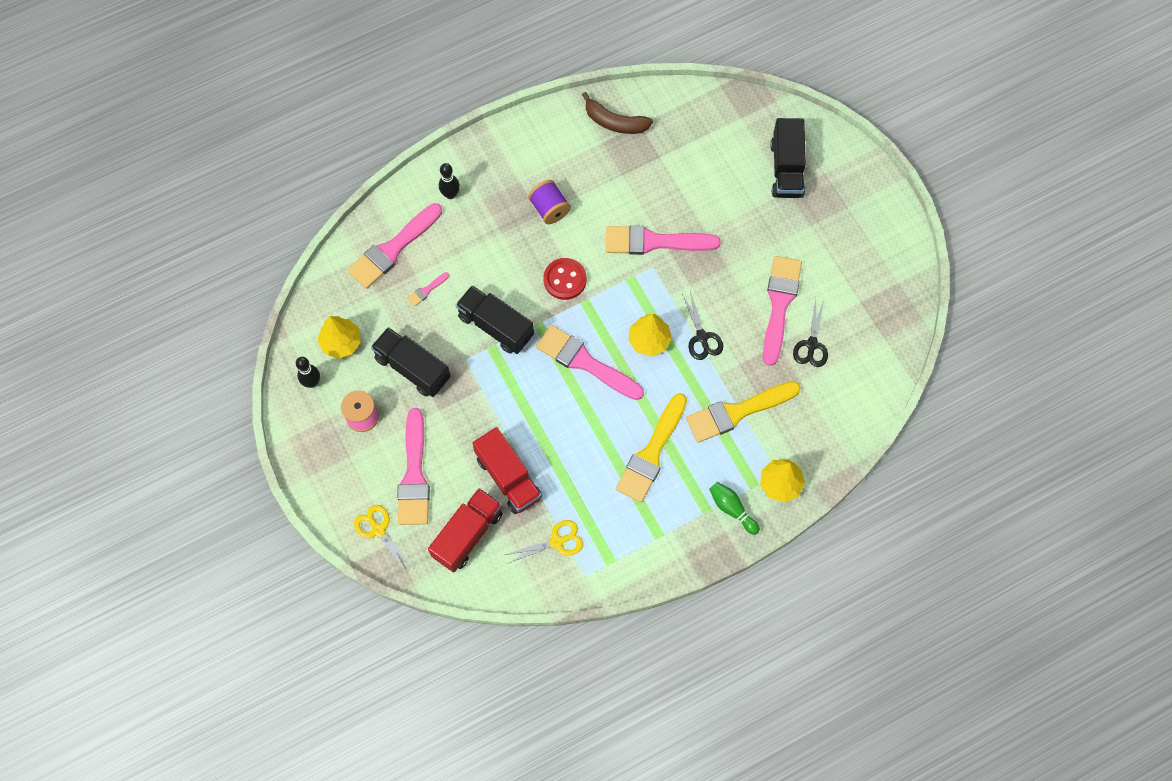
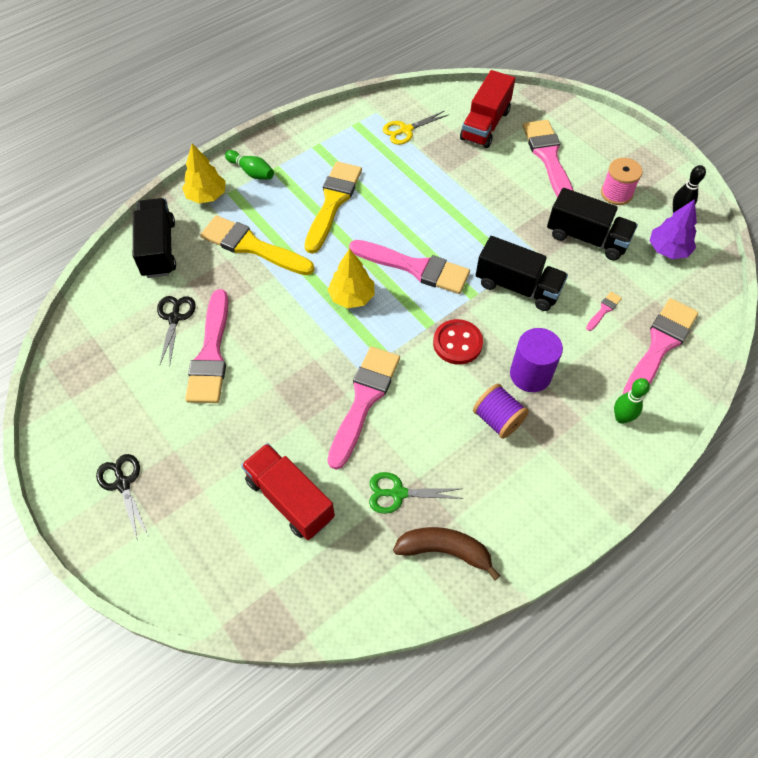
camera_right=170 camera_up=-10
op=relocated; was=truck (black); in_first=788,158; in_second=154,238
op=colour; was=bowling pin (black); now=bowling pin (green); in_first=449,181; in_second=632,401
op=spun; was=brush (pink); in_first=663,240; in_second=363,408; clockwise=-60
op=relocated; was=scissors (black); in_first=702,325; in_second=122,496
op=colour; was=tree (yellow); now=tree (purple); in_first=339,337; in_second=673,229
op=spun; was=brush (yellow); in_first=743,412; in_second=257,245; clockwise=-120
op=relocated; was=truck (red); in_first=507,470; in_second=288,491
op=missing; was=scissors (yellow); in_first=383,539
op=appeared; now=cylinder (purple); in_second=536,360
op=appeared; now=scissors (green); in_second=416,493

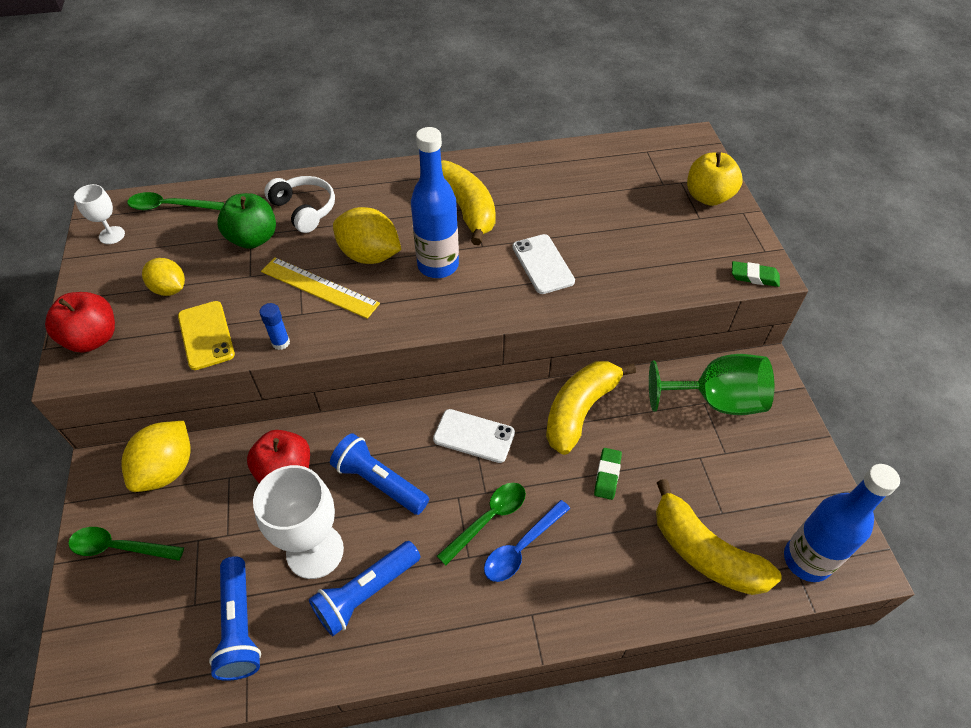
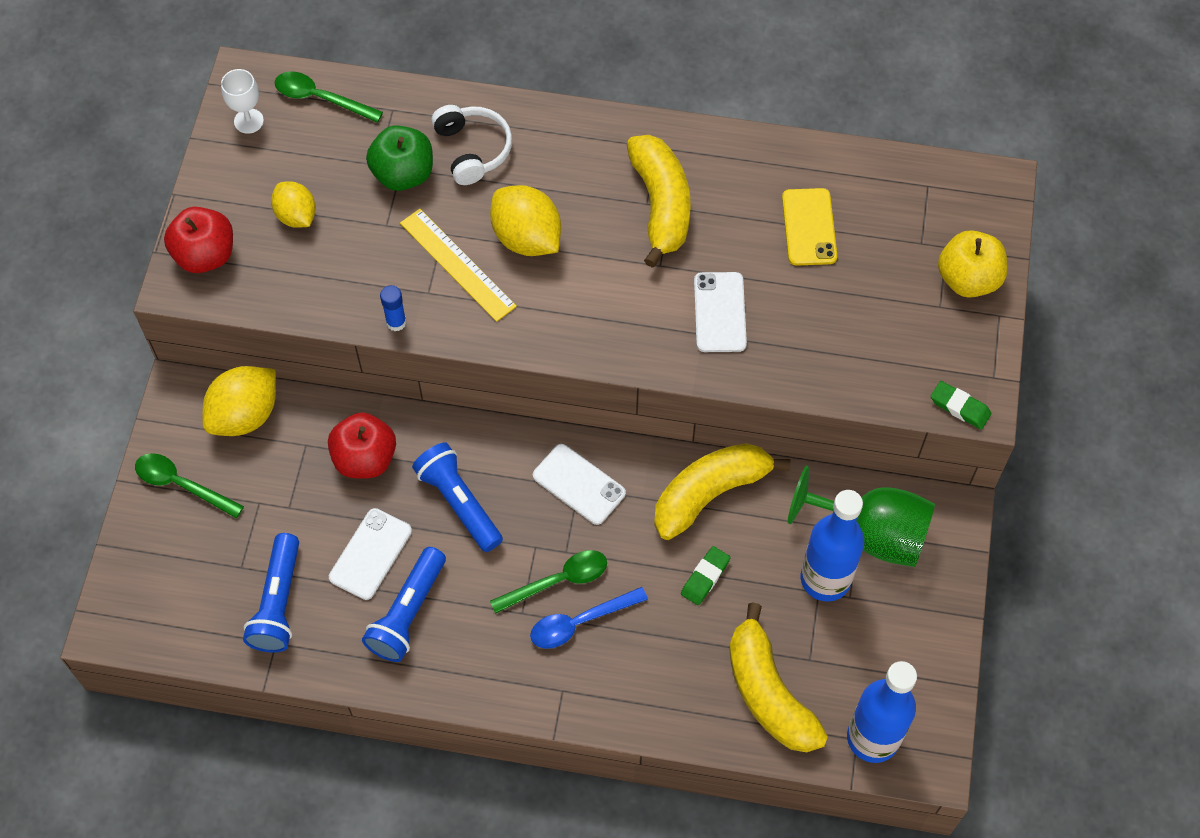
camera_right=20 camera_up=10
op=relocated; was=bottle (blue); in_first=435,202; in_second=832,546
op=relocated; was=phone (yellow); in_first=206,335; in_second=809,227
op=exchanged; was=goblet (white); now=phone (white); in_first=298,522; in_second=370,554
op=spun; was=flashlight (blue); in_first=364,588; in_second=404,604; clockwise=-45

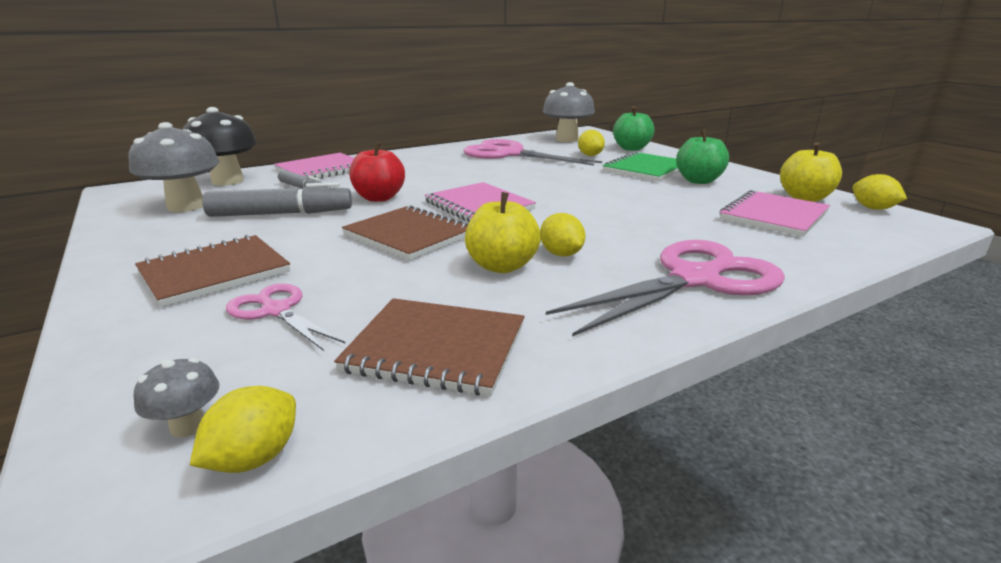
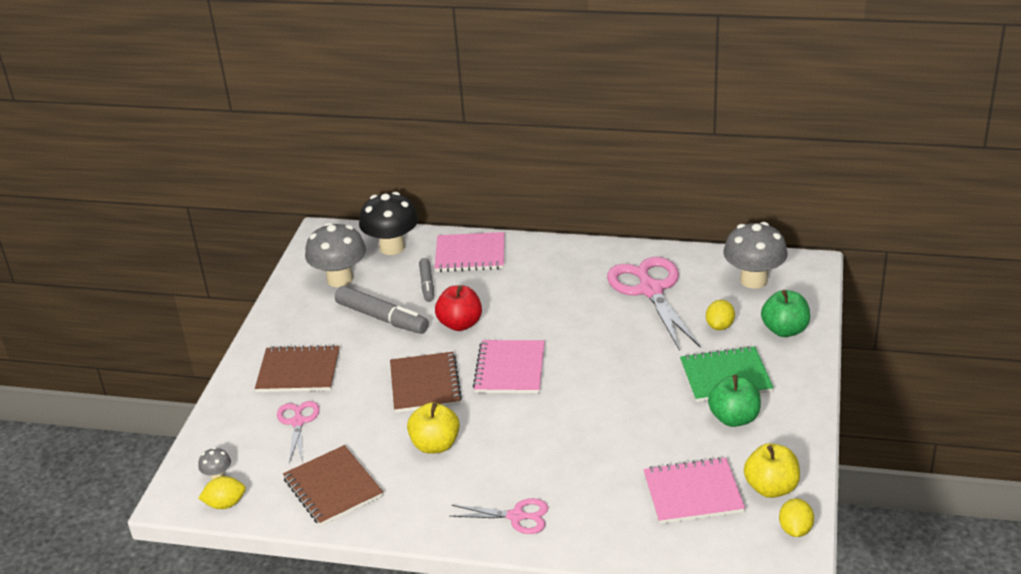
camera_right=45 camera_up=10
op=missing; was=lemon (yellow); in_first=562,234
op=size; was=scissors (pink); in_first=665,288; in_second=498,516; ratio=0.54

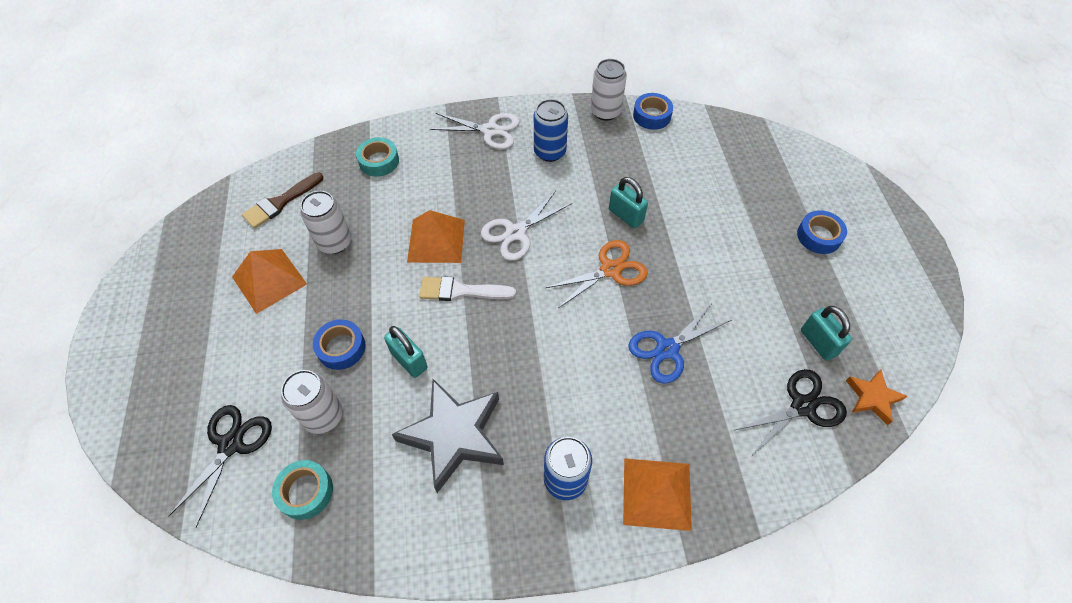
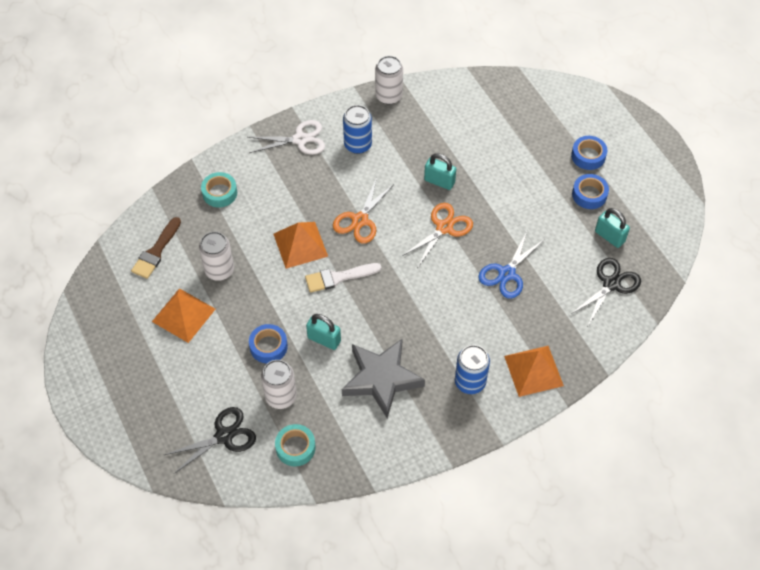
camera_right=-20 camera_up=0
op=relocated; was=tape (blue); in_first=653,111; in_second=590,191
op=colour; was=scissors (white); now=scissors (orange); in_first=526,226; in_second=363,210
op=missing; was=star (orange); in_first=876,397
op=spun; was=scissors (black); in_first=220,466; in_second=210,440; clockwise=60

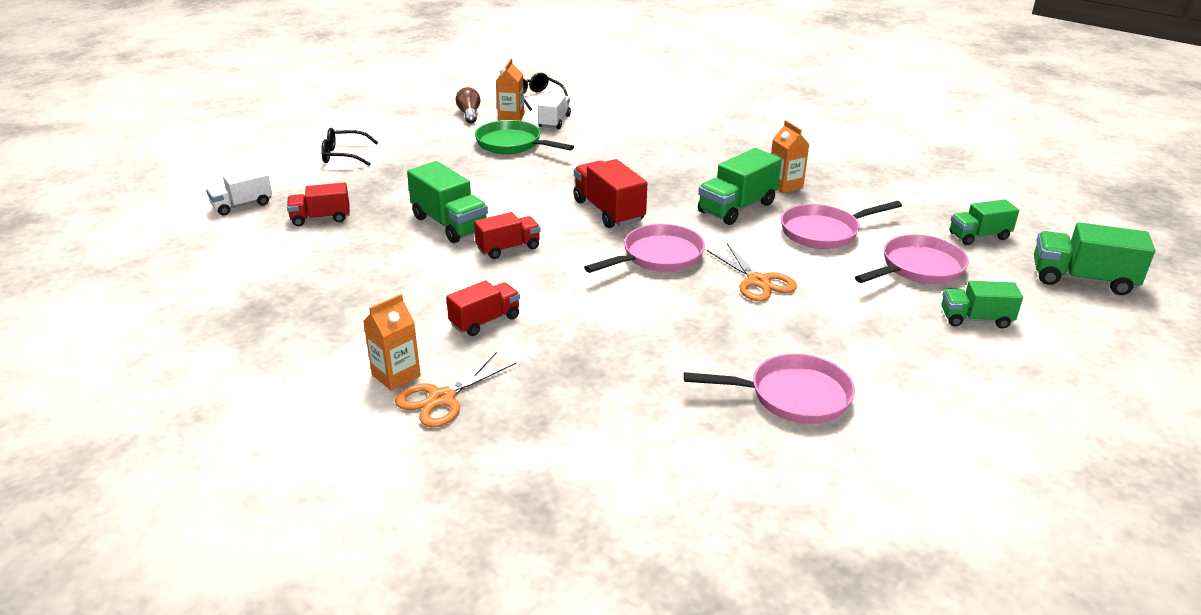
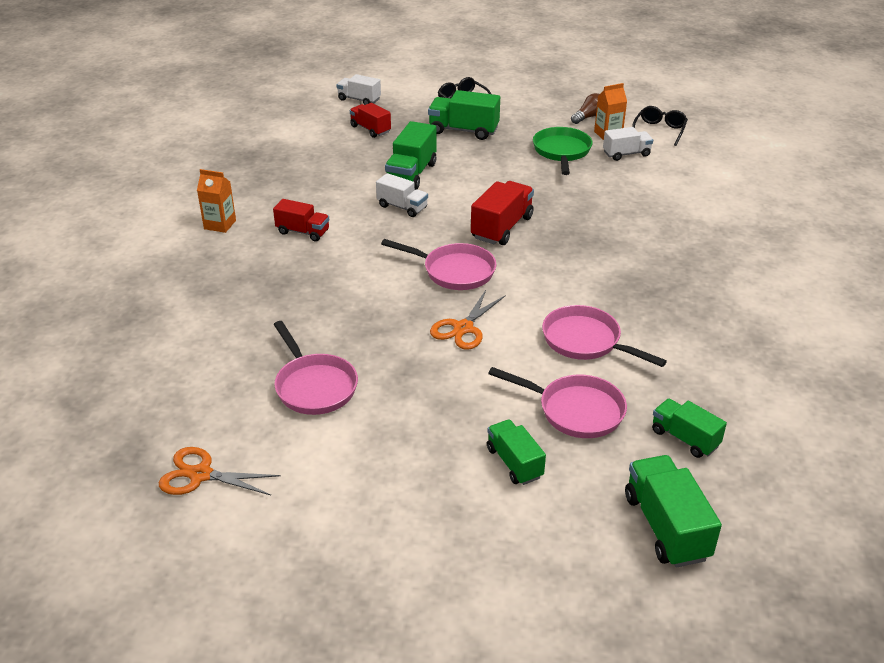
camera_right=60 camera_up=5
op=missing; was=carton (orange); in_first=790,156
op=relocated; was=truck (green); in_first=740,186; in_second=464,115
op=colour; was=truck (red); now=truck (white); in_first=507,235; in_second=402,195
op=relocated; was=scissors (orange); in_first=455,390; in_second=220,471

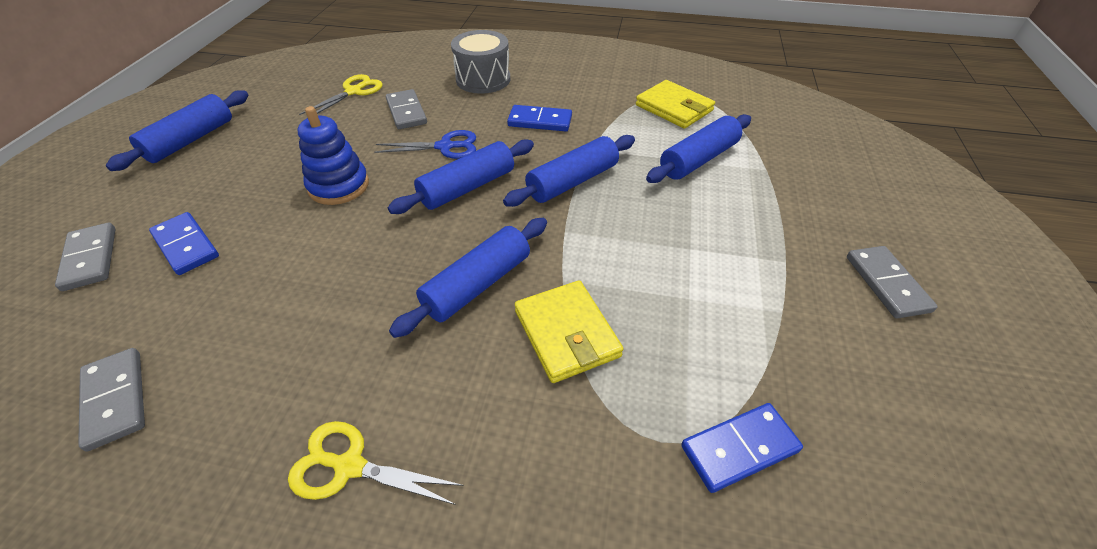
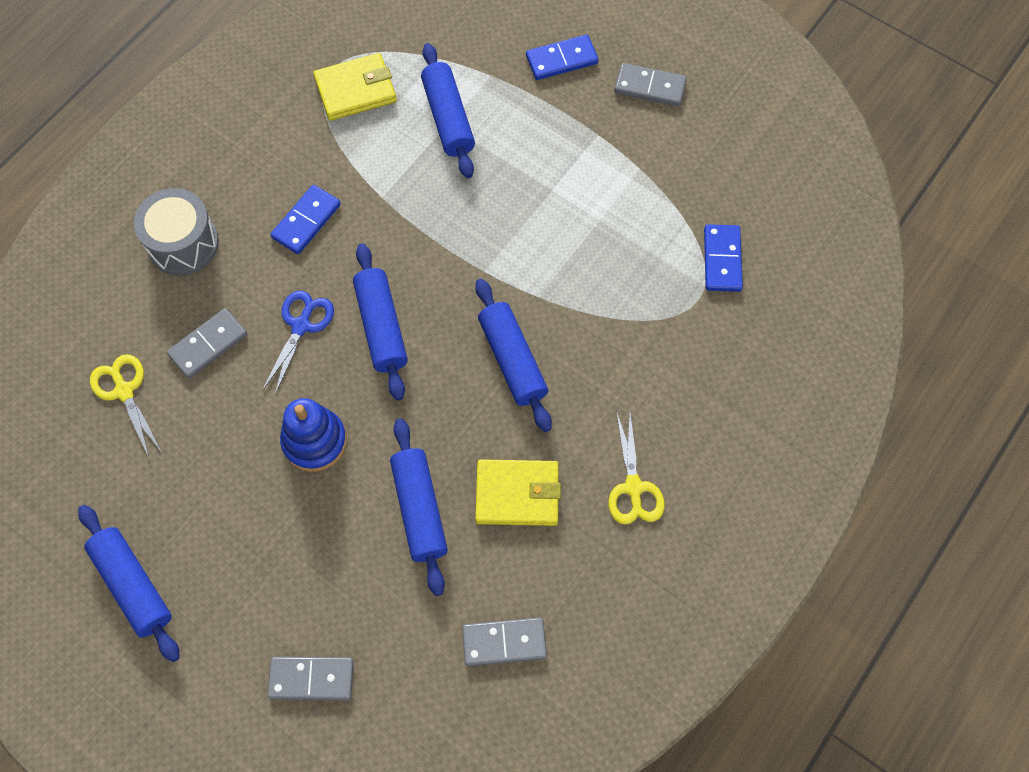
camera_right=-65 camera_up=20
op=spun; was=domino (grey); in_first=406,109; in_second=207,343; clockwise=-45
op=relocated; was=rolling pin (blue); in_first=569,171; in_second=419,507
op=relocated; was=domino (blue); in_first=184,243; in_second=562,57
op=relocated; was=wallet (yellow); in_first=569,331; in_second=518,492
op=spun; was=scissors (yellow); in_first=376,463; in_second=637,467; clockwise=-45

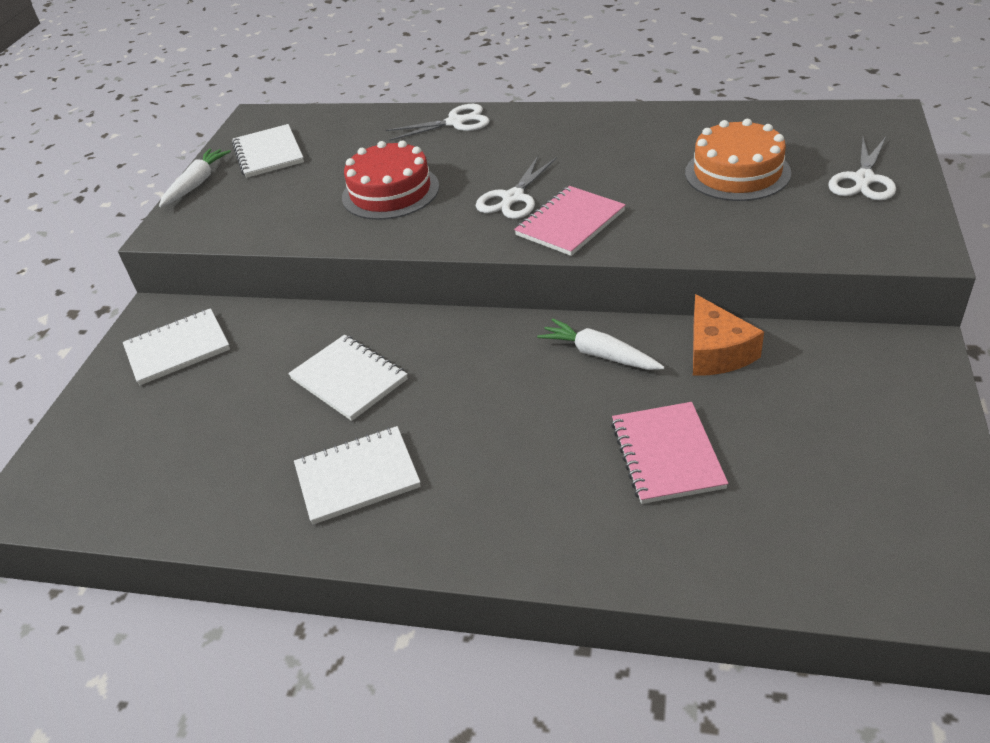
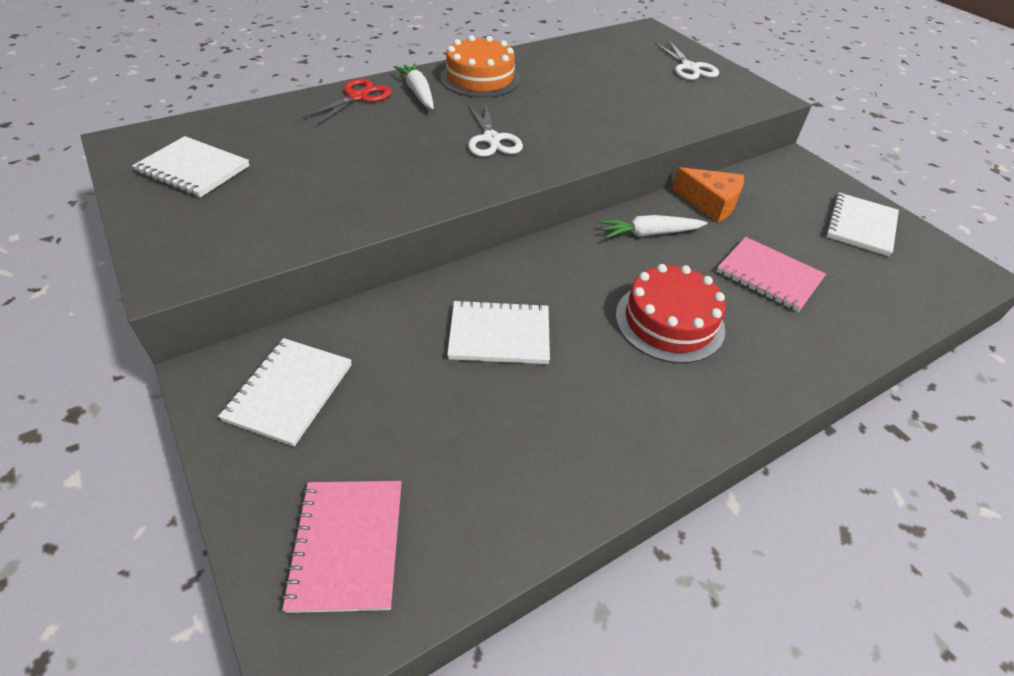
camera_right=-50 camera_up=5
op=colour; was=scissors (white); now=scissors (red); in_first=438,122; in_second=347,102
op=relocated; was=cake (orange); in_first=738,160; in_second=480,66
op=relocated; was=cake (red); in_first=390,180; in_second=671,313
op=relocated; was=carrot (white); in_first=195,177; in_second=414,86
op=relocated; was=notebook (pink); in_first=570,221; in_second=341,547
op=relocated; was=notebook (white); in_first=357,475; in_second=862,224

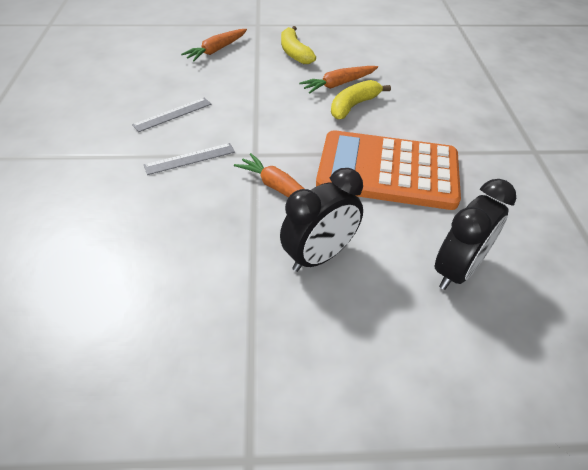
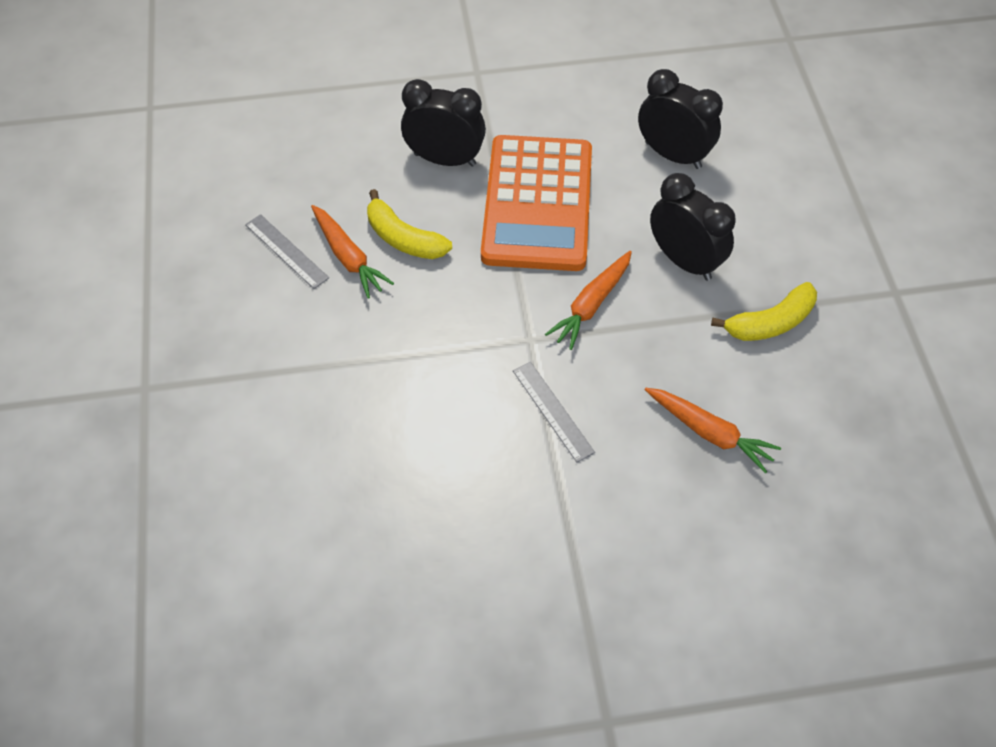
camera_right=-95 camera_up=10
op=relocated; was=banana (yellow); in_first=298,45; in_second=764,311
op=relocated; was=carrot (orange); in_first=214,45; in_second=713,430
op=relocated; was=ruler (grey); in_first=172,115; in_second=287,251
op=appeared; now=clock (black); in_second=443,123

